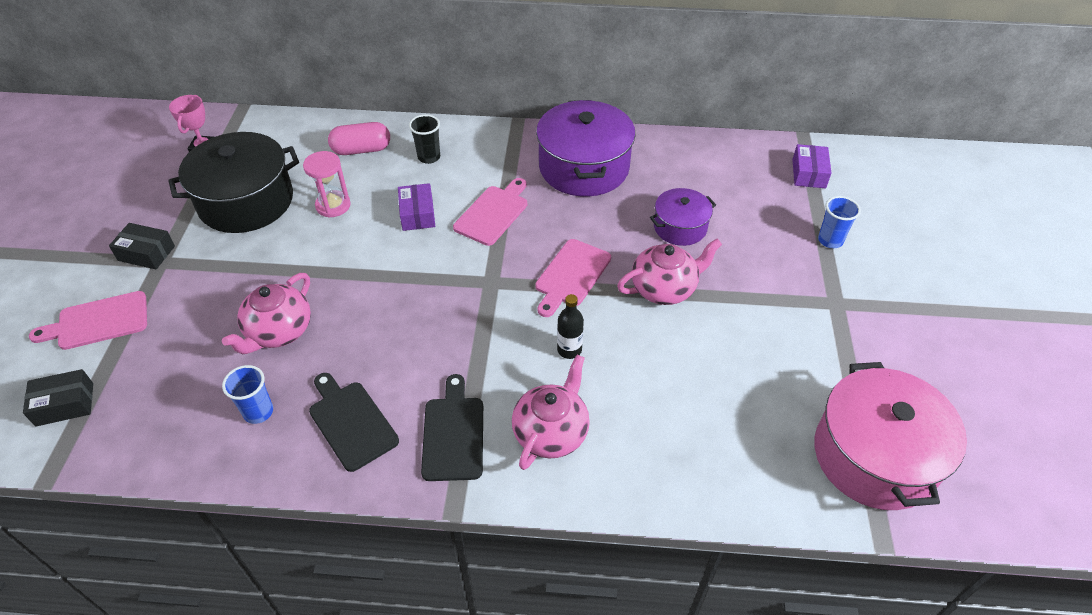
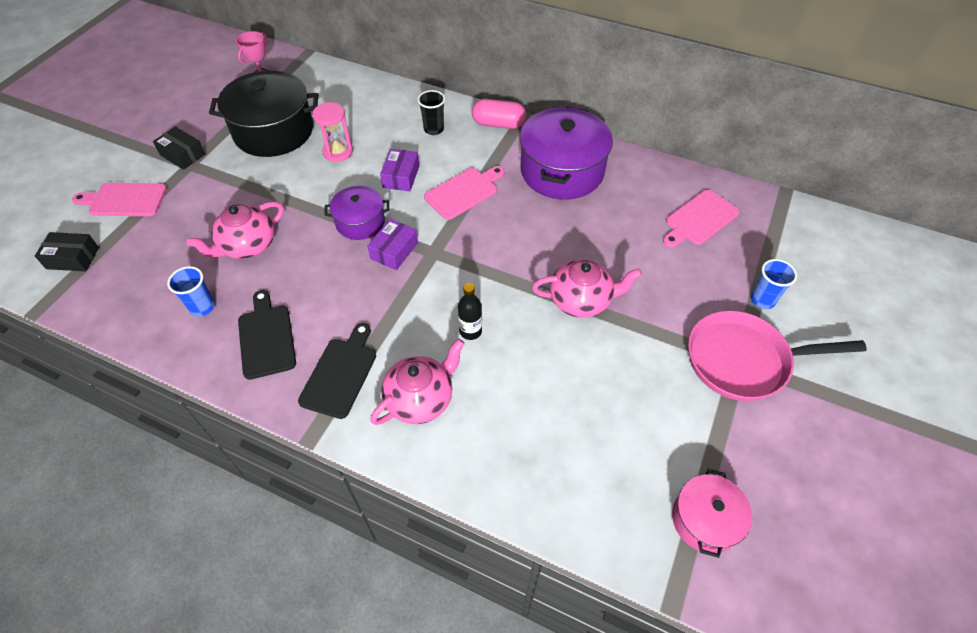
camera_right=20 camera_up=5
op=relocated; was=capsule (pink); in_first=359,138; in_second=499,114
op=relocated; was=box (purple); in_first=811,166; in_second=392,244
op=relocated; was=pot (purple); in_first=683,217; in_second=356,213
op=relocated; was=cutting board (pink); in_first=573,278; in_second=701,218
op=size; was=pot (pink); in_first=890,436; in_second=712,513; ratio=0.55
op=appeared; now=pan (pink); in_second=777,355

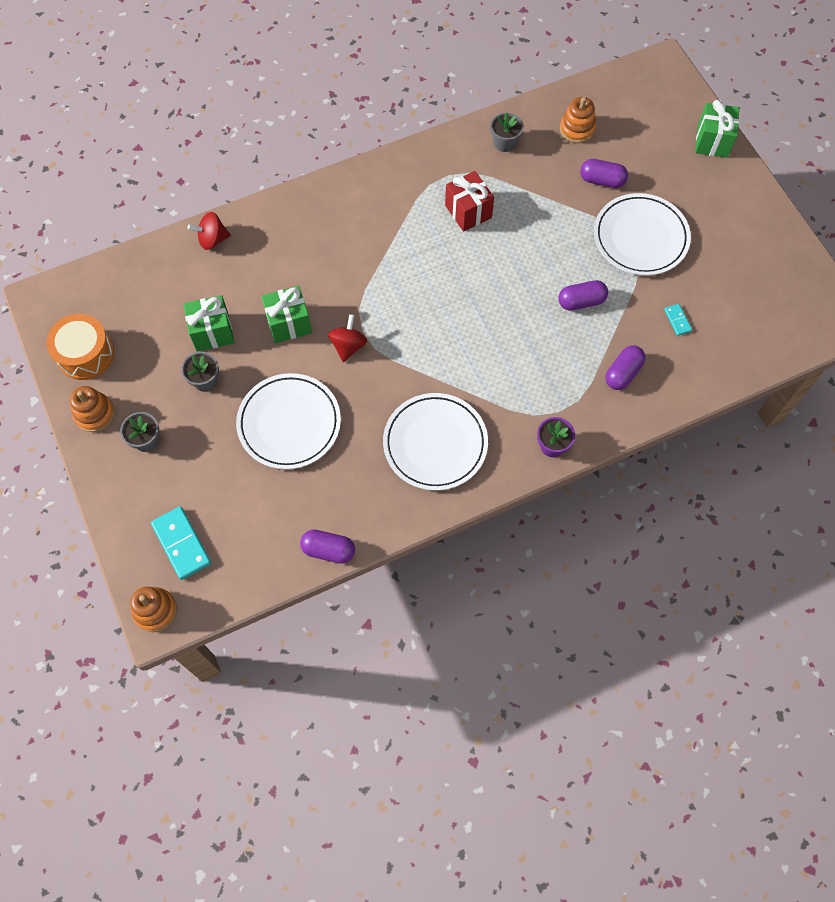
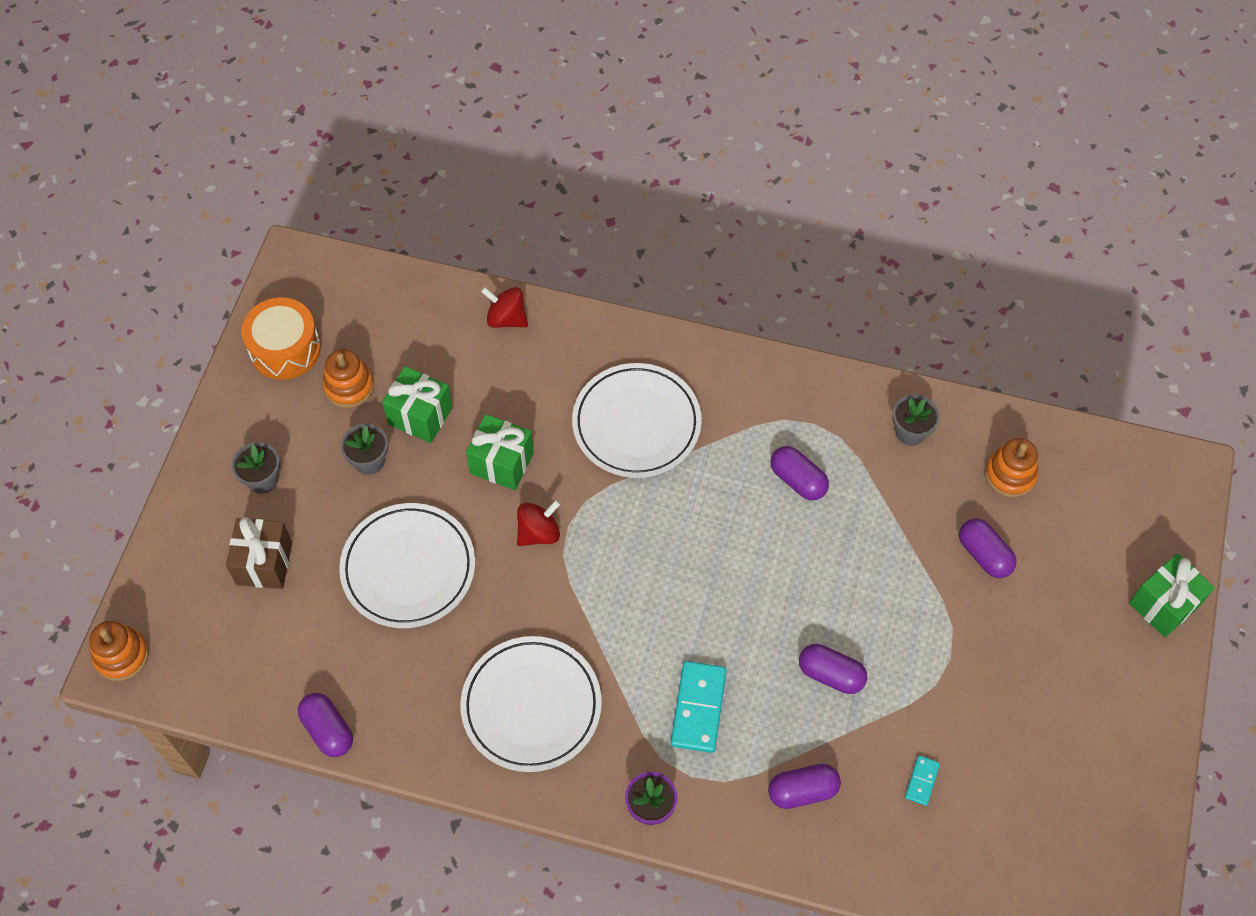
camera_right=40 camera_up=-5
op=exchanged; was=gift (red); now=capsule (purple); in_first=469,201; in_second=800,473
op=relocated; was=plate (white); in_first=642,234; in_second=637,420
op=relocated; was=stacking toy (orange); in_first=92,409; in_second=348,378
op=relocated; was=domino (turquoise); in_first=181,543; in_second=699,707
op=appeared; now=gift (brown); in_second=259,553

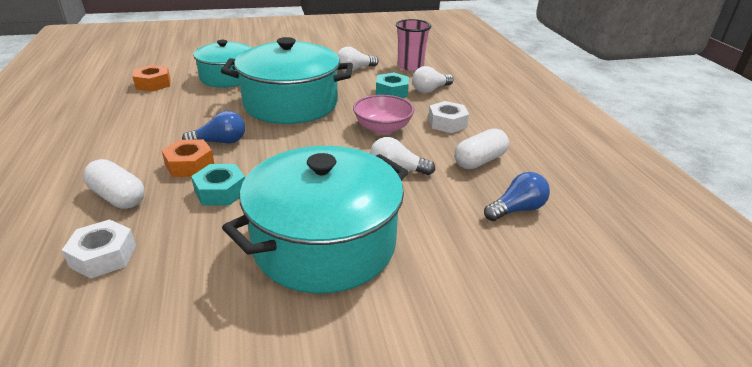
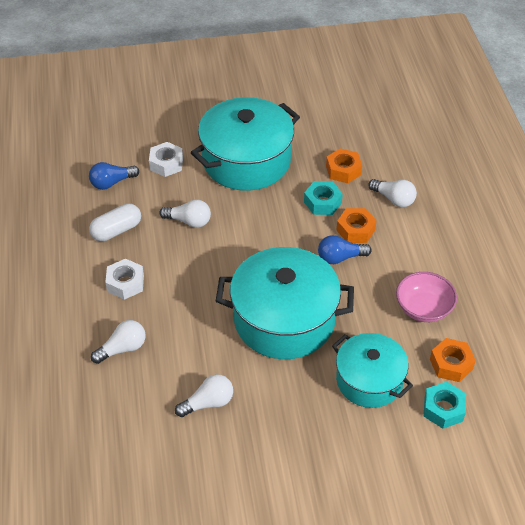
camera_right=-175 camera_up=15
op=missing; was=cup (pink); in_first=413,45
op=relocated; was=nut (turquoise); in_first=392,85; in_second=445,405
op=relocated; was=bowl (pink); in_first=384,114; in_second=426,297
op=exchanged; was=capsule (white); now=light bulb (white); in_first=114,184; in_second=392,193
op=relocated; was=nut (white); in_first=99,249; in_second=166,159
op=appeared; now=nut (orange); in_second=344,165

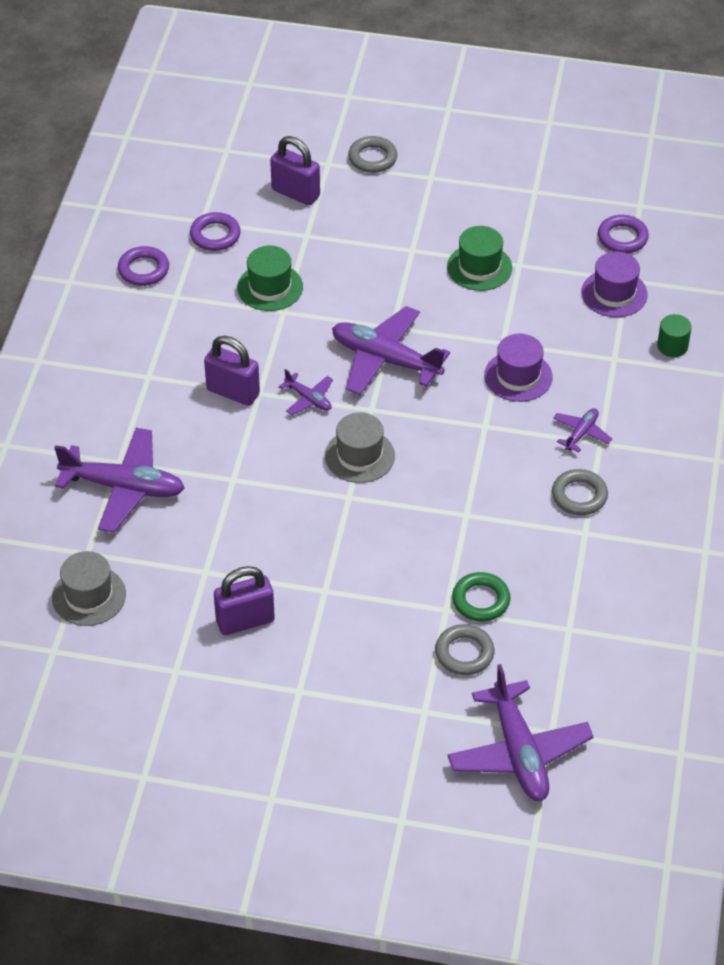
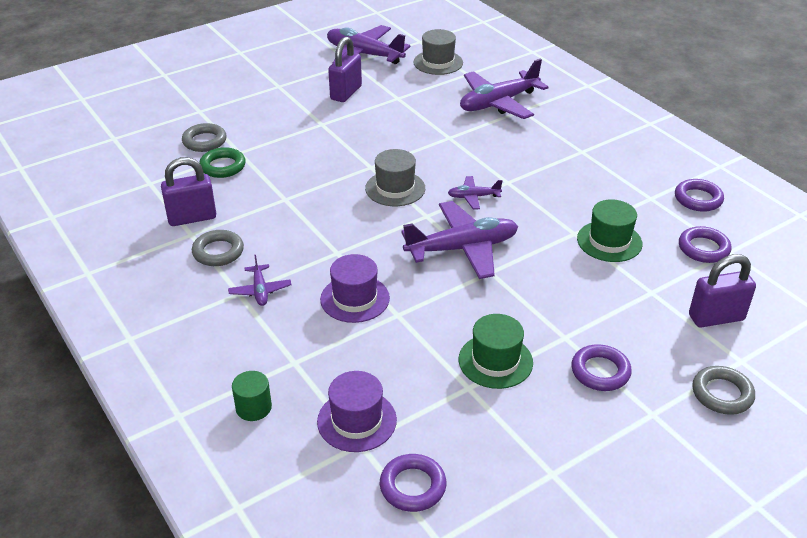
camera_right=135 camera_up=-10
op=relocated; was=padlock (purple); in_first=232,371; in_second=188,191
op=relocated; was=plane (purple); in_first=520,732; in_second=369,44
op=appeared; now=ring (purple); in_second=602,367

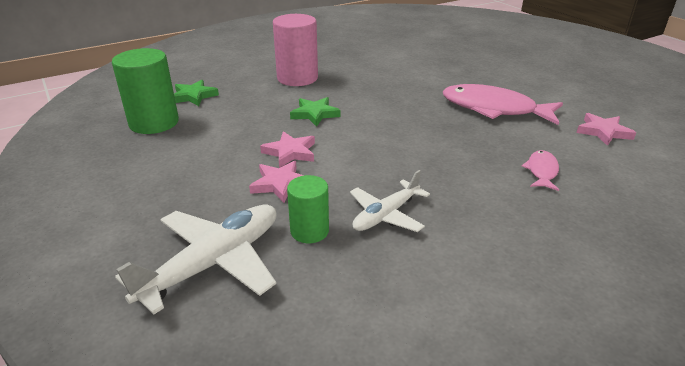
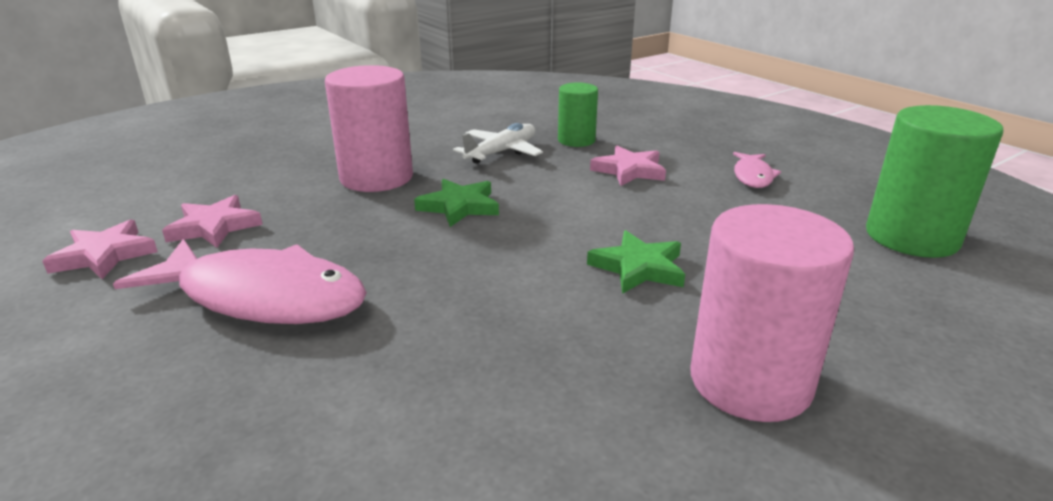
camera_right=175 camera_up=-5
op=relocated; was=star (green); in_first=196,93; in_second=456,203
op=relocated; was=star (pink); in_first=287,149; in_second=212,221
op=relocated; was=fish (pink); in_first=540,170; in_second=757,170
op=missing; was=plane (white); in_first=196,259
op=appeared; now=cylinder (pink); in_second=369,128

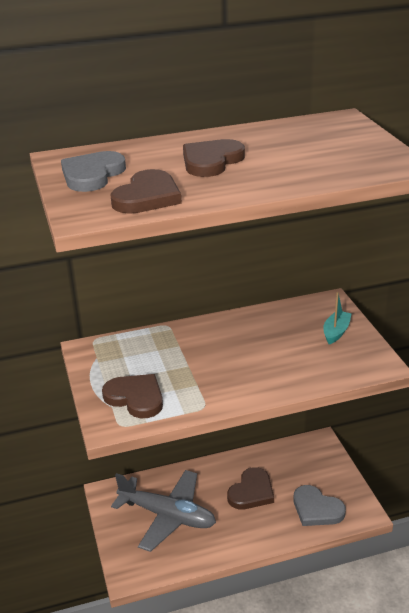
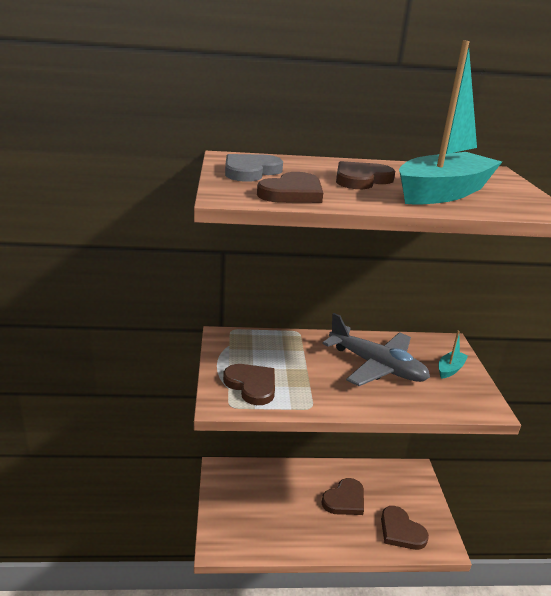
camera_right=10 camera_up=-5
op=relocated; was=plane (grey); in_first=163,511; in_second=376,349
op=colour; was=heart (grey); now=heart (brown); in_first=320,505; in_second=405,528
op=appeared; now=boat (turquoise); in_second=450,122

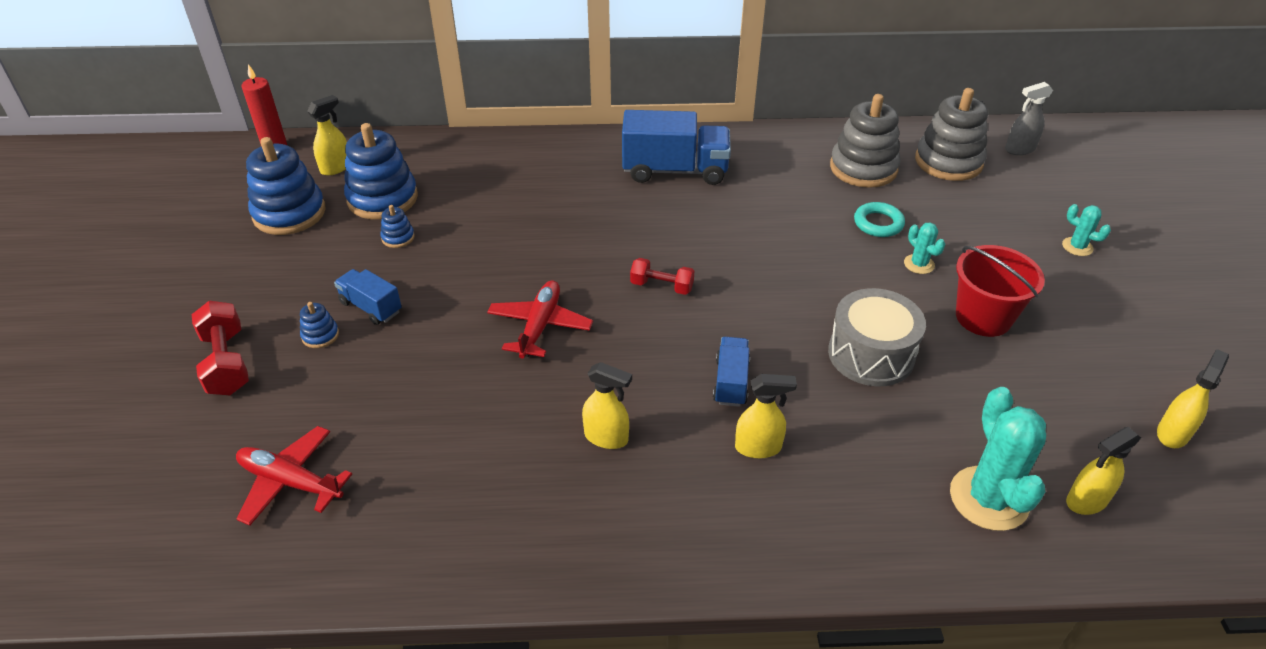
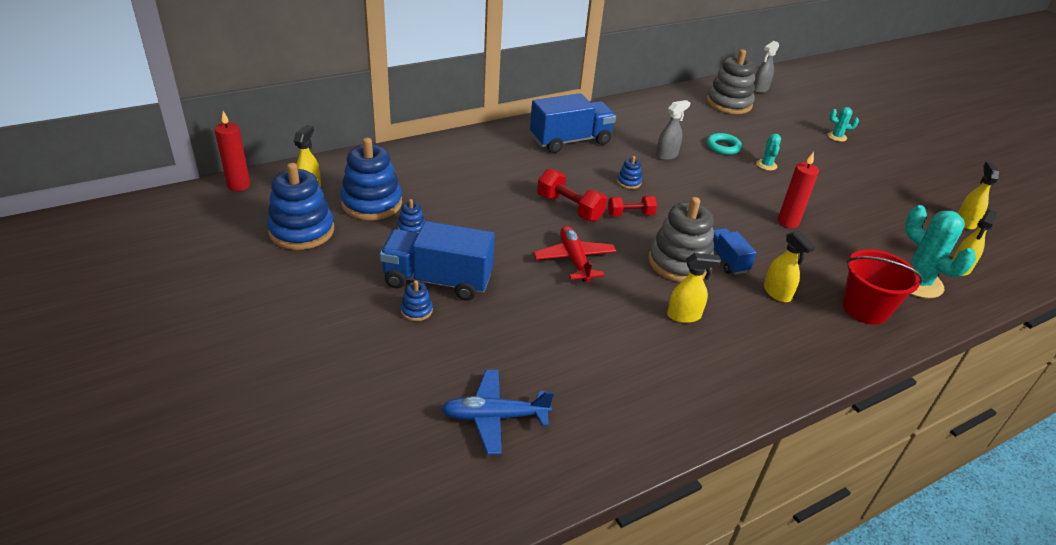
camera_right=-30 camera_up=-5
op=relocated; was=stacking toy (grey); in_first=865,141; in_second=681,239
op=spun; was=cactus (turquoise); in_first=924,248; in_second=768,152; clockwise=60
op=relocated; was=bucket (red); in_first=1000,291; in_second=882,287
op=size; was=truck (blue); in_first=368,297; in_second=437,260; ratio=1.84
op=exchanged; was=drum (grey); now=candle (red); in_first=877,337; in_second=798,190
op=relocated; was=dumbbell (red); in_first=220,348; in_second=572,195
op=spun; was=spray bottle (yellow); in_first=766,416; in_second=790,266; clockwise=90
op=colour; was=plane (red); now=plane (blue); in_first=294,476; in_second=497,412
op=appeared; now=spray bottle (grey); in_second=673,130
op=appeared; now=stacking toy (blue); in_second=629,172

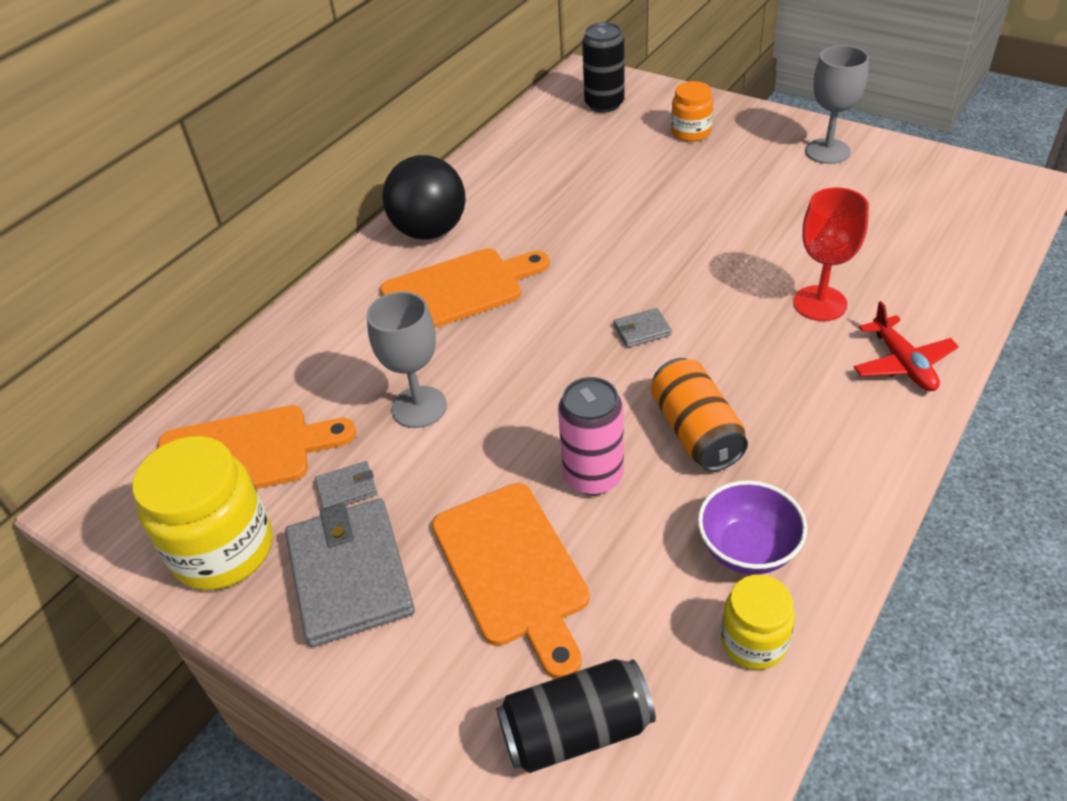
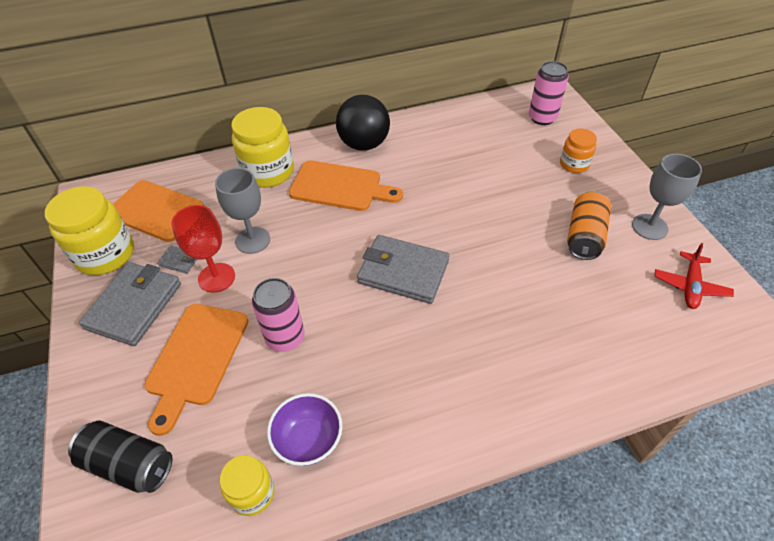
camera_right=35 camera_up=5
op=colour; was=can (black); now=can (pink); in_first=603,67; in_second=549,93
op=relocated; was=goblet (red); in_first=831,254; in_second=203,249
op=relocated; was=plane (red); in_first=906,346; in_second=694,276
op=size; was=wallet (grey); in_first=642,327; in_second=403,269; ratio=2.31
op=relocated; was=can (orange); in_first=699,414; in_second=589,225
op=appeared; now=jar (yellow); in_second=262,147

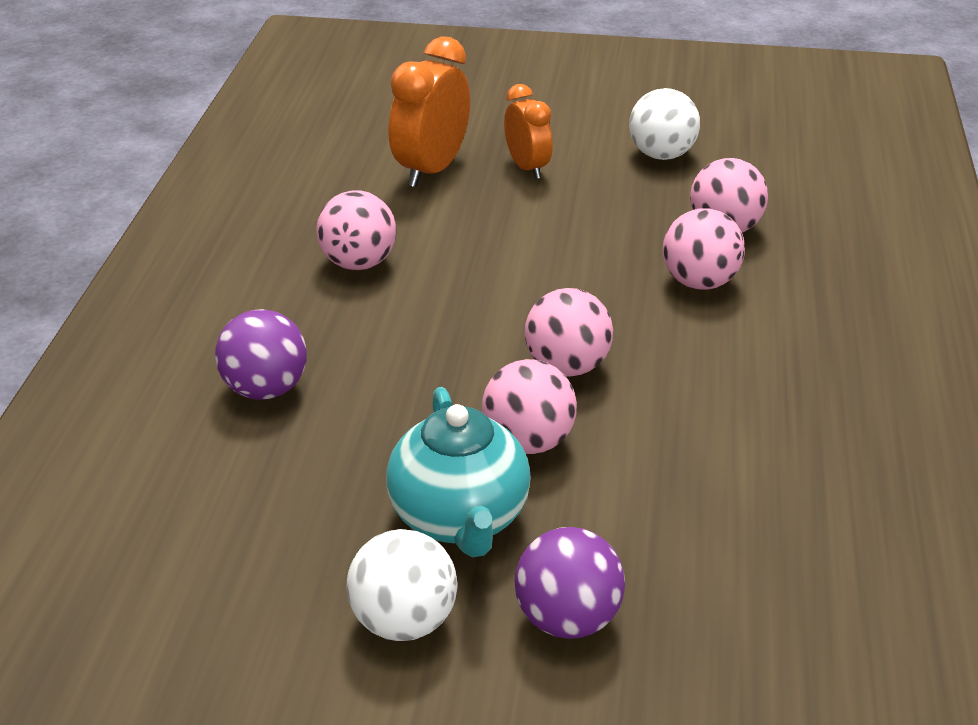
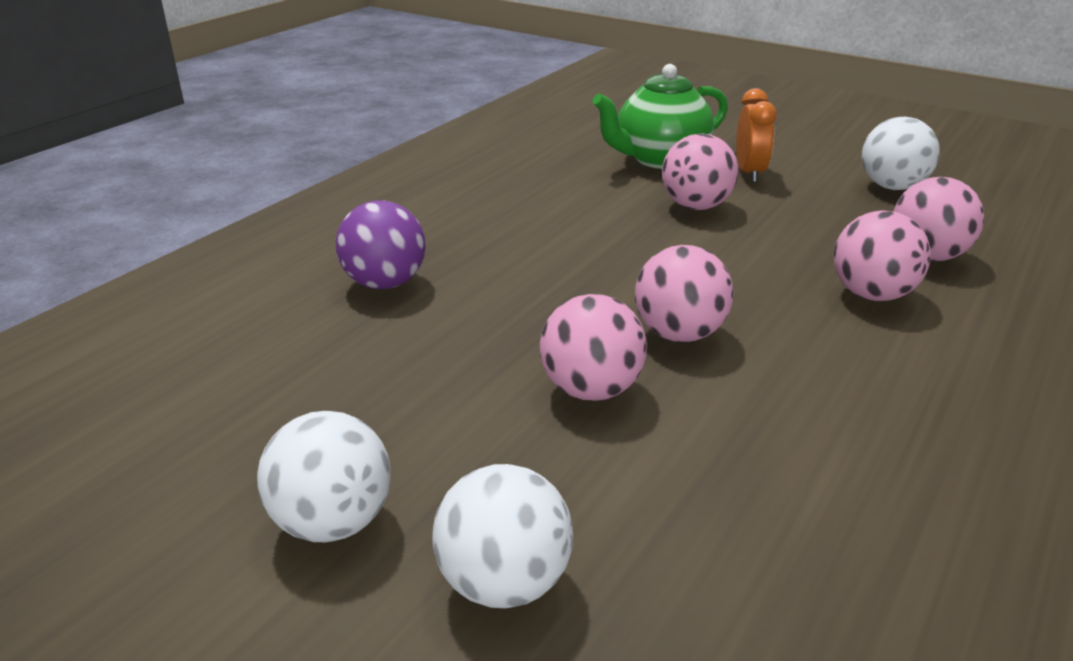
camera_right=25 camera_up=-5
op=exchanged; was=clock (orange); now=teapot (green); in_first=429,111; in_second=660,116
op=relocated; was=ball (pink); in_first=356,230; in_second=700,172
op=missing; was=teapot (turquoise); in_first=458,472
op=colour; was=ball (purple); now=ball (white); in_first=569,583; in_second=502,536

